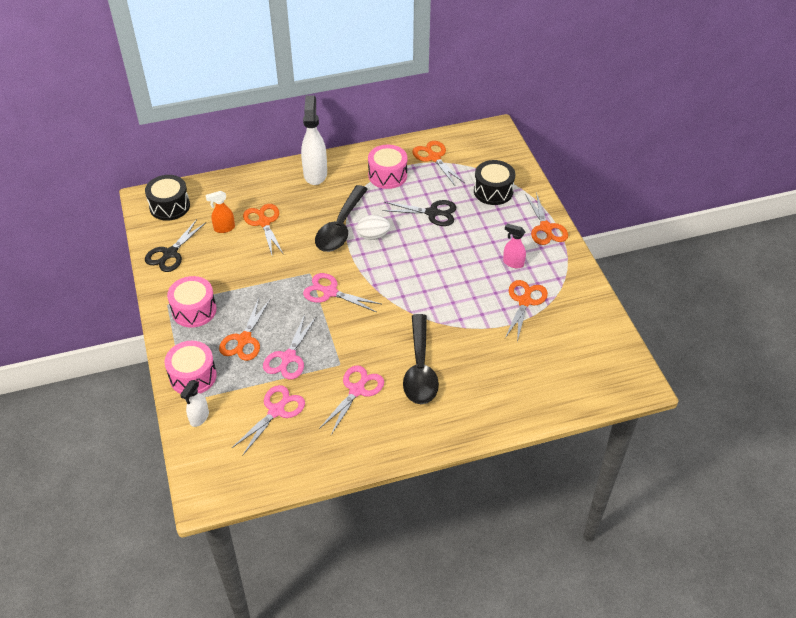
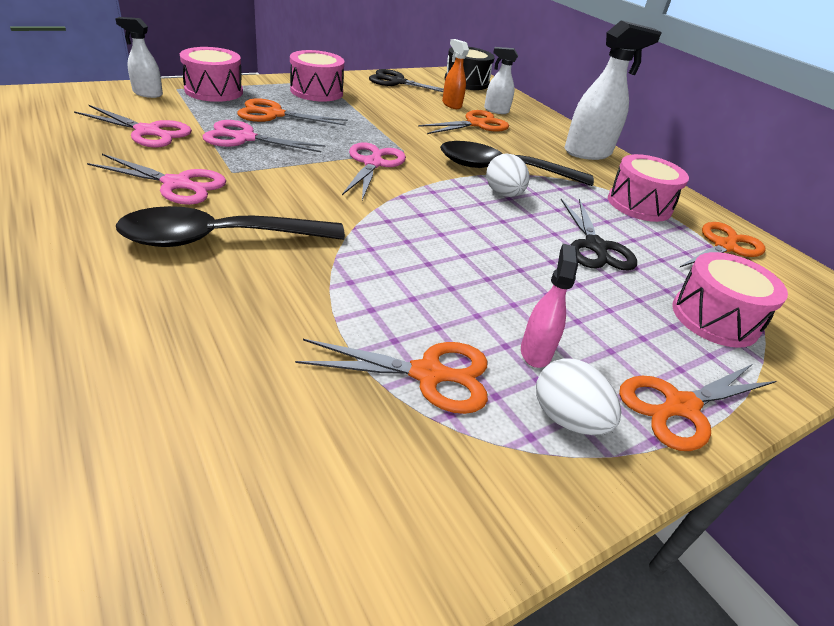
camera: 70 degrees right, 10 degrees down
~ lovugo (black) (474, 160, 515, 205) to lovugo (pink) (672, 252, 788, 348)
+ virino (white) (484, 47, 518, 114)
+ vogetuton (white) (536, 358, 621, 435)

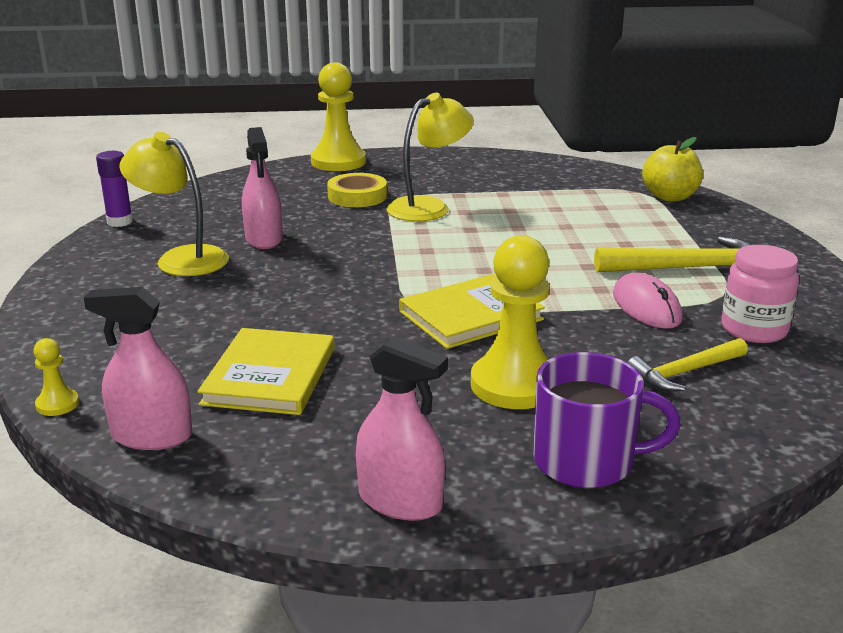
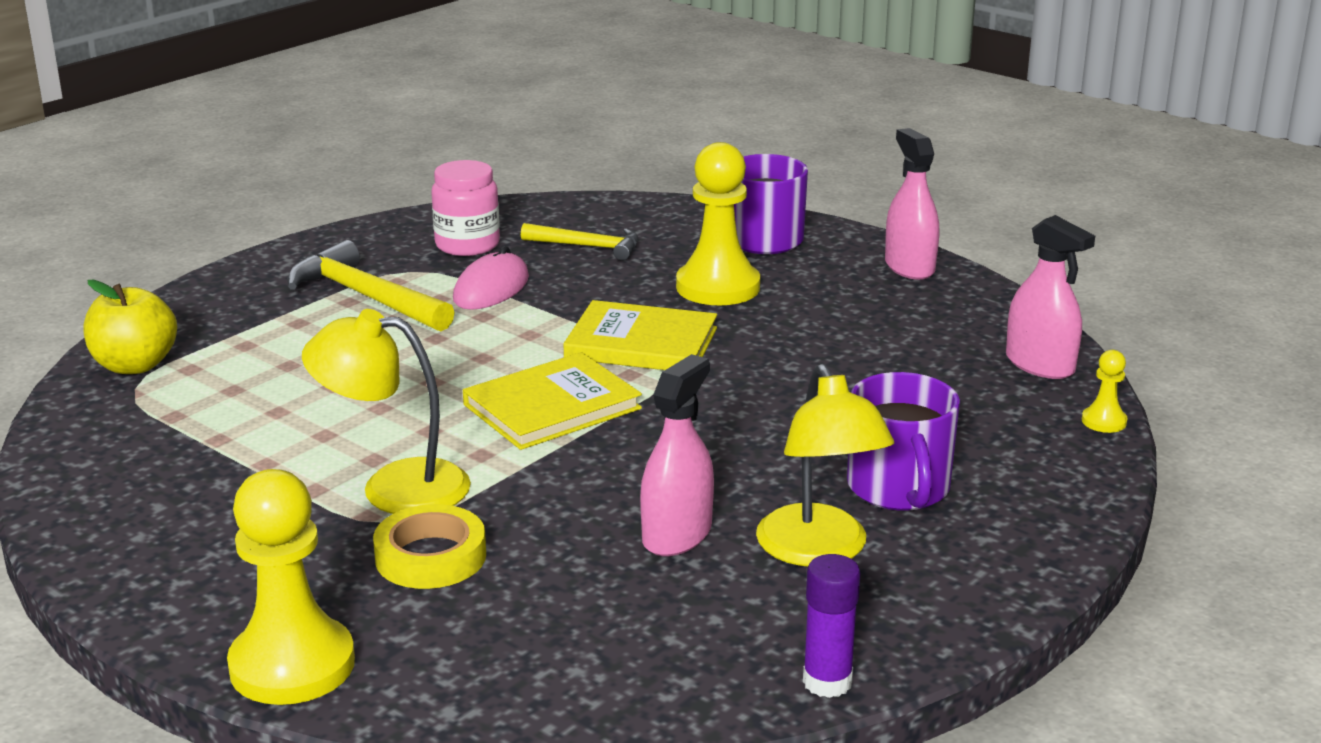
camera: 135 degrees left, 0 degrees up
~ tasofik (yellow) (197, 328, 335, 415) to (463, 352, 642, 450)
+ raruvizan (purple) (847, 372, 960, 511)

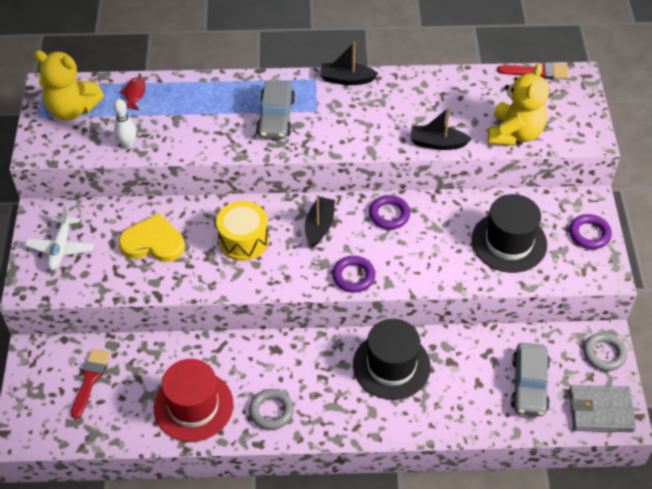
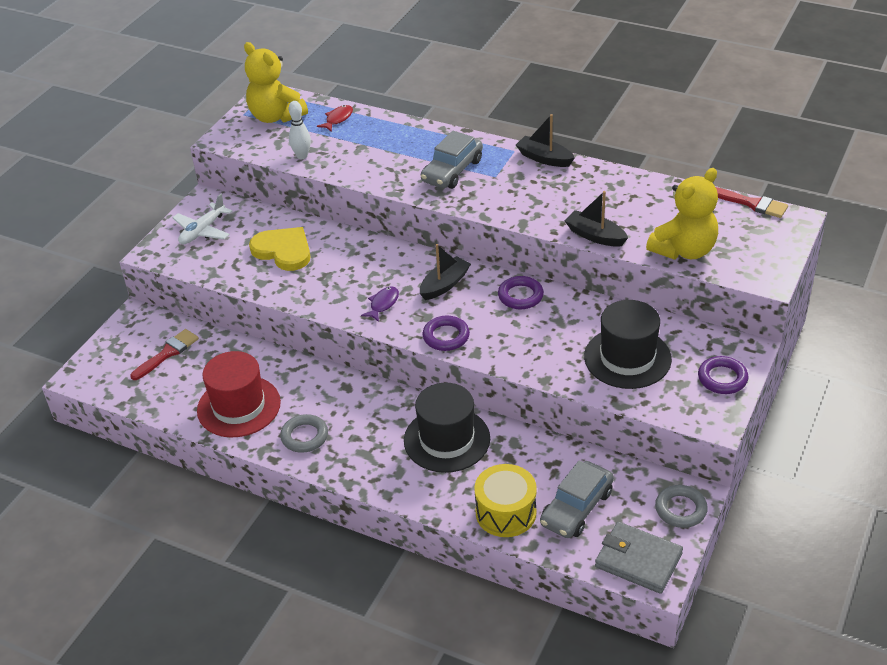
camera: 30 degrees right, 10 degrees down
~ lovugo (yellow) (216, 201, 269, 261) to (474, 464, 537, 537)
+ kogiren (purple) (361, 286, 399, 322)

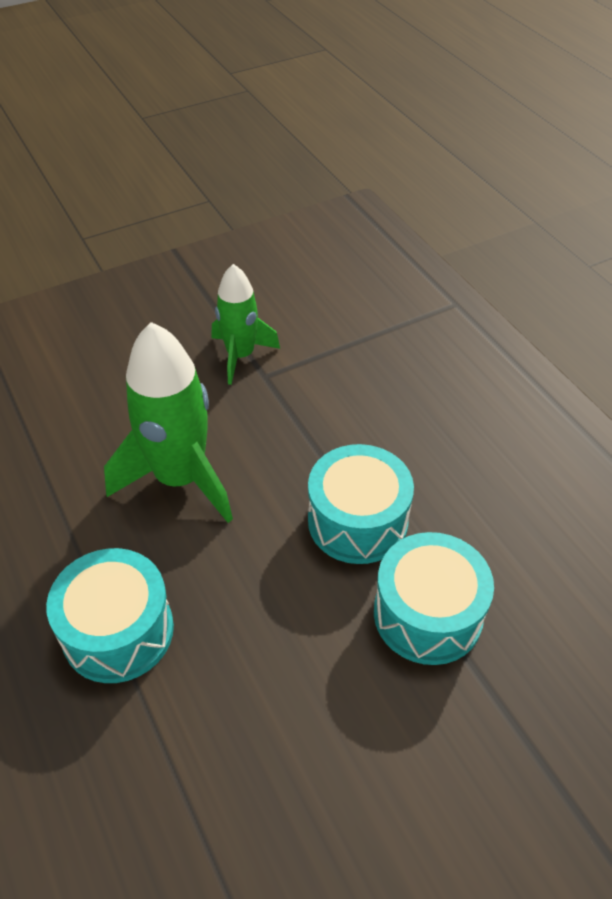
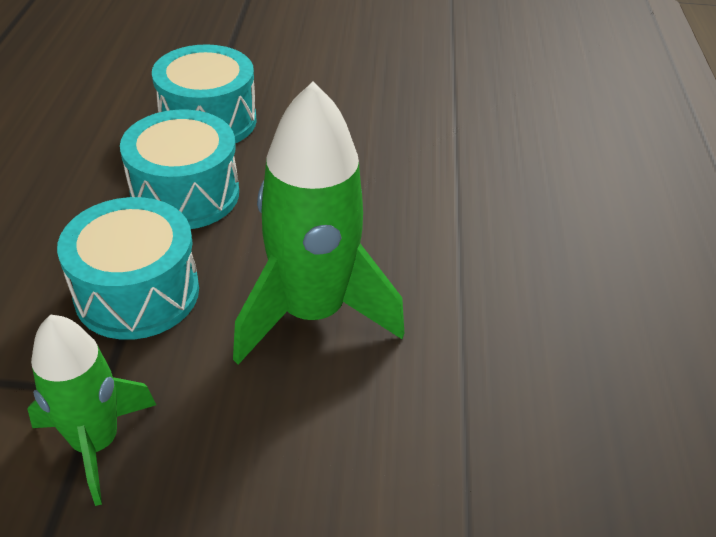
camera: 150 degrees left, 5 degrees down
~ lovugo (turquoise) (46, 548, 174, 683) to (57, 197, 199, 340)

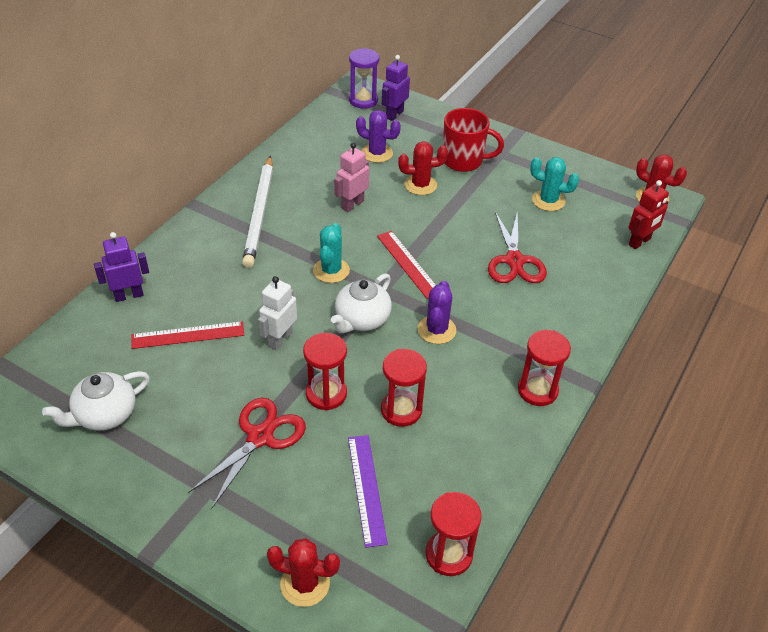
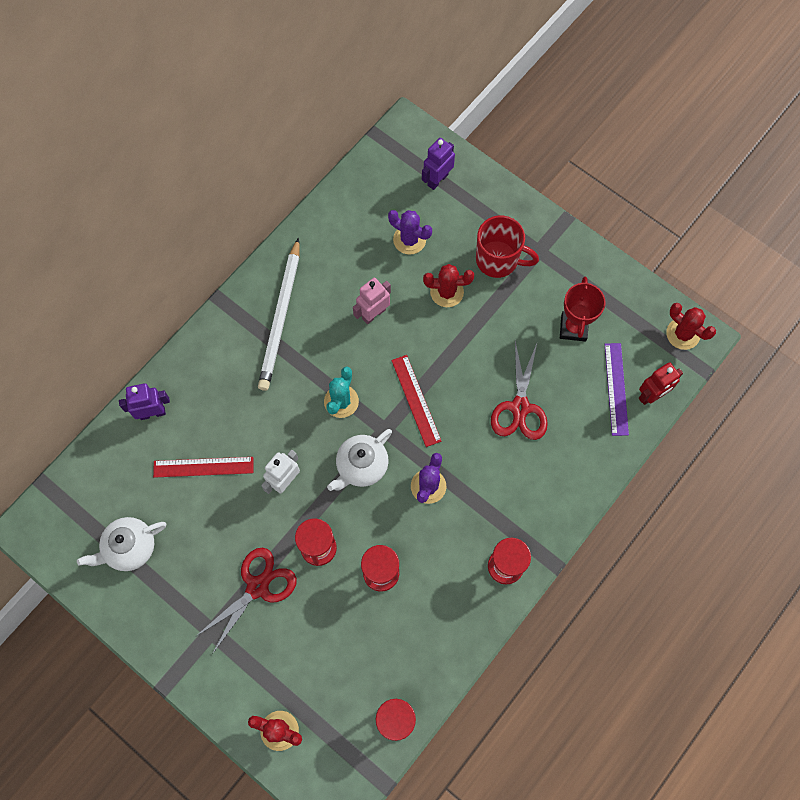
camera: 10 degrees right, 25 degrees up
~ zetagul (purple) (348, 435, 388, 548) to (605, 343, 629, 436)
- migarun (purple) (349, 48, 379, 109)
~ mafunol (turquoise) (530, 157, 579, 211) to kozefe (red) (560, 277, 606, 342)

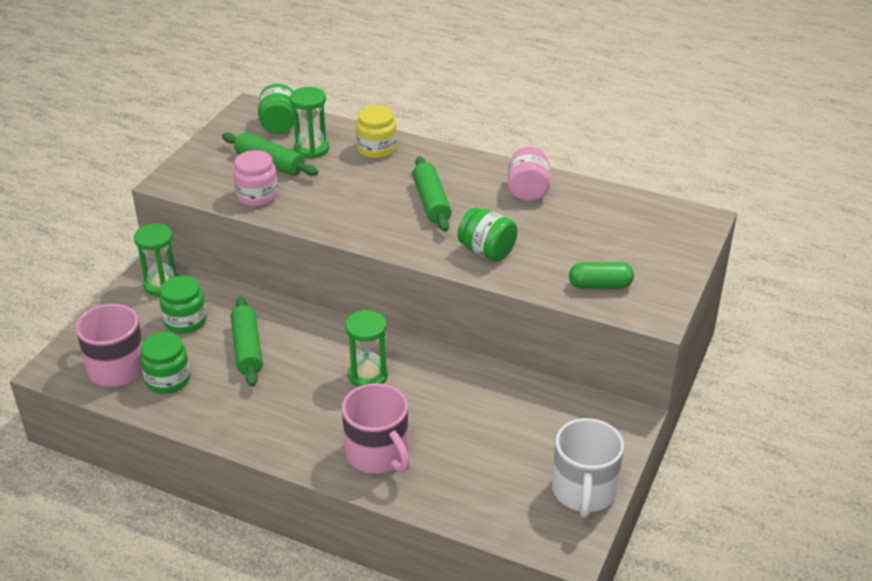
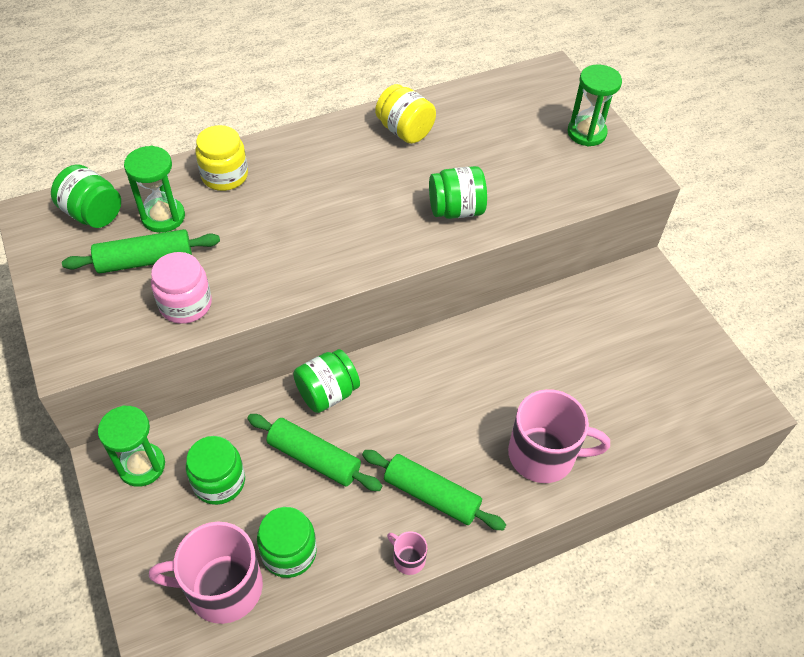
camera: 50 degrees left, 15 degrees up
~ migarun (green) (345, 310, 388, 387) to (568, 65, 622, 147)
~ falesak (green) (413, 157, 452, 232) to (362, 450, 506, 530)
~ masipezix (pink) (507, 146, 550, 201) to masipezix (yellow) (375, 84, 436, 144)
- raruvizan (white) (552, 418, 624, 518)
- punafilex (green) (569, 262, 634, 289)
+ masipezix (green) (293, 349, 360, 413)
+ raruvizan (pink) (387, 531, 428, 575)

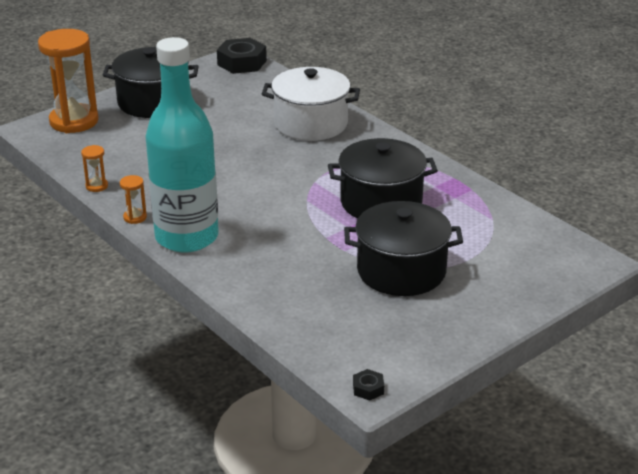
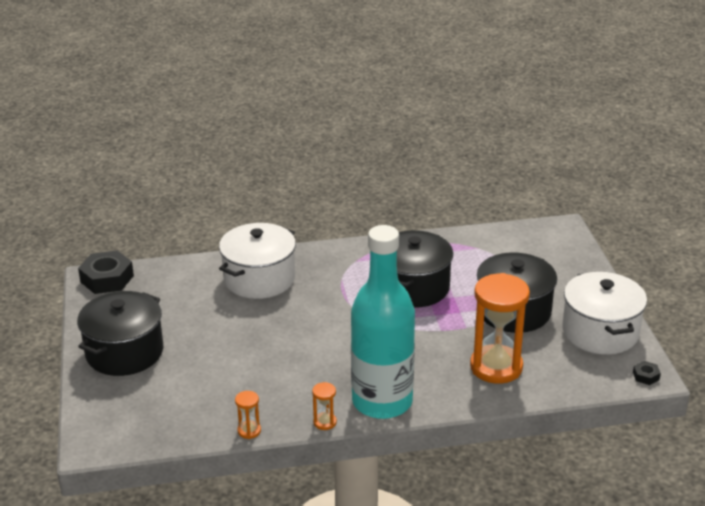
camera: 60 degrees left, 0 degrees up
~ migarun (orange) (38, 29, 99, 133) to (470, 273, 530, 384)
+ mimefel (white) (562, 272, 647, 355)

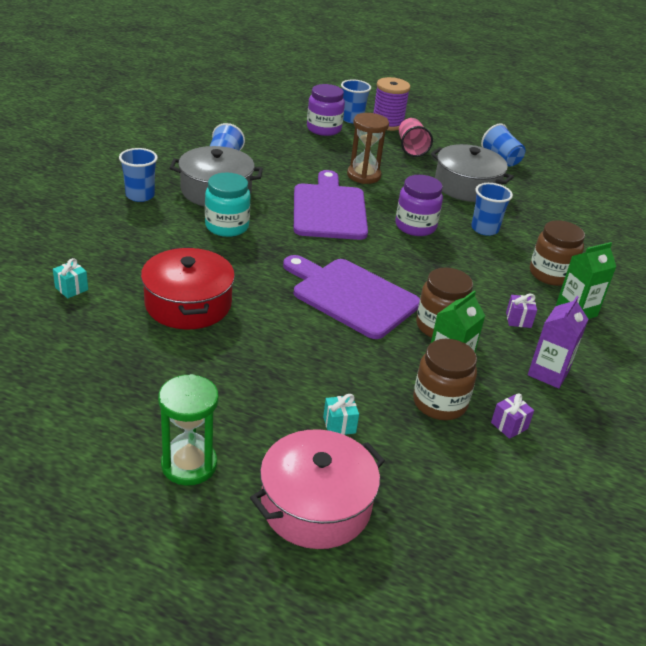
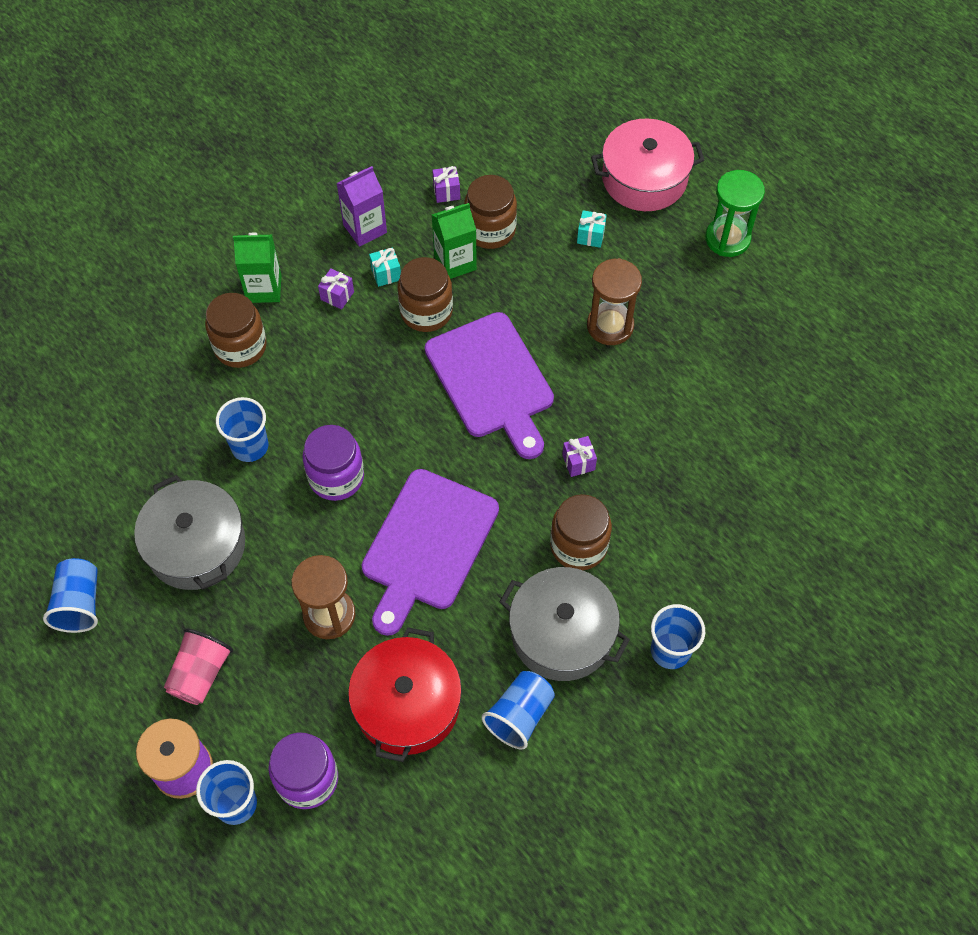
camera: 150 degrees left, 25 degrees up
~ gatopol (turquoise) (53, 258, 88, 298) to (369, 247, 401, 287)
~ mimefel (red) (141, 247, 235, 329) to (348, 627, 462, 762)
~ masipezix (turquoise) (205, 172, 251, 237) to masipezix (brown) (550, 494, 612, 570)
+ gatopol (purple) (562, 436, 597, 477)
+ migarun (brown) (587, 258, 642, 345)

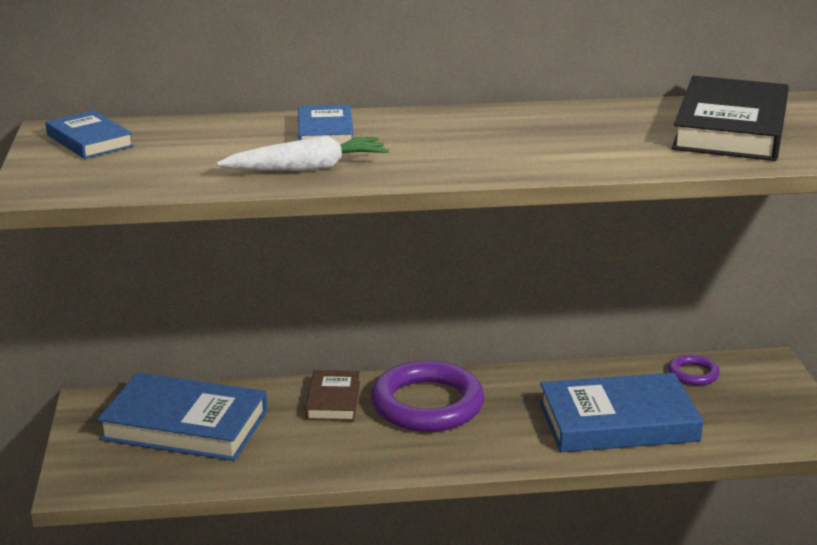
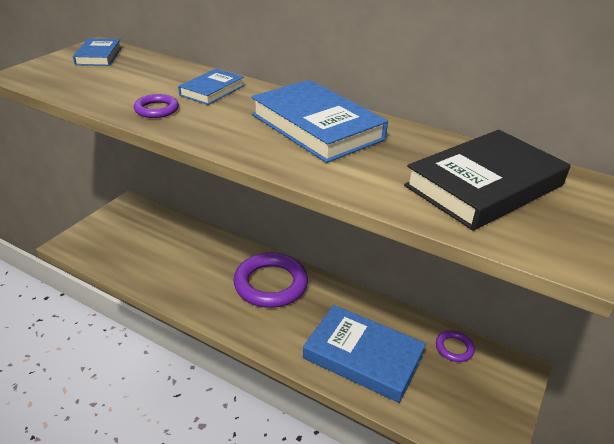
camera: 35 degrees right, 10 degrees up
~ tasofik (blue) (97, 373, 267, 461) to (251, 80, 388, 163)
~ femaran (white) (217, 136, 389, 171) to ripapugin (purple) (134, 94, 179, 118)
- tasofik (brown) (305, 370, 360, 421)

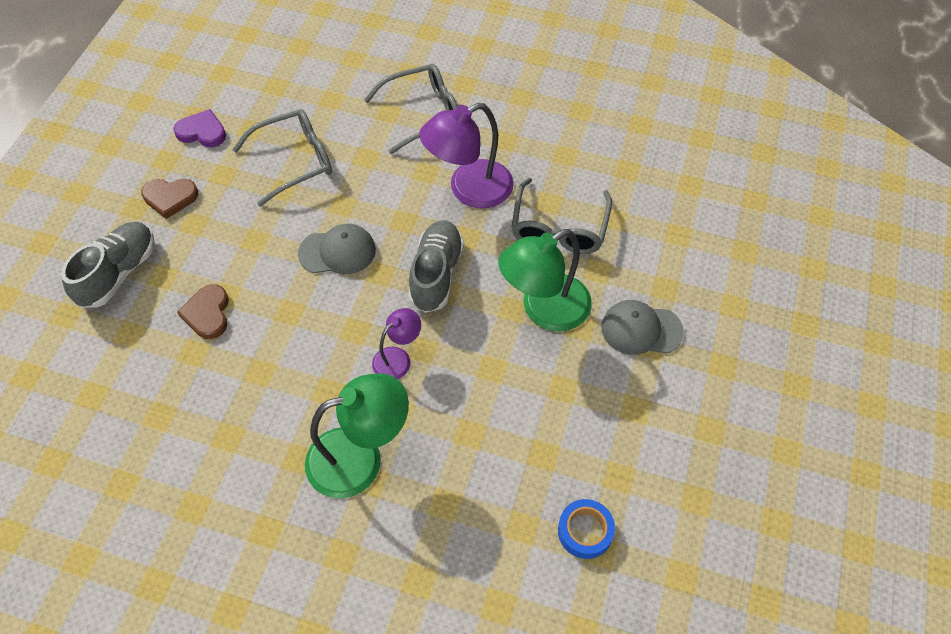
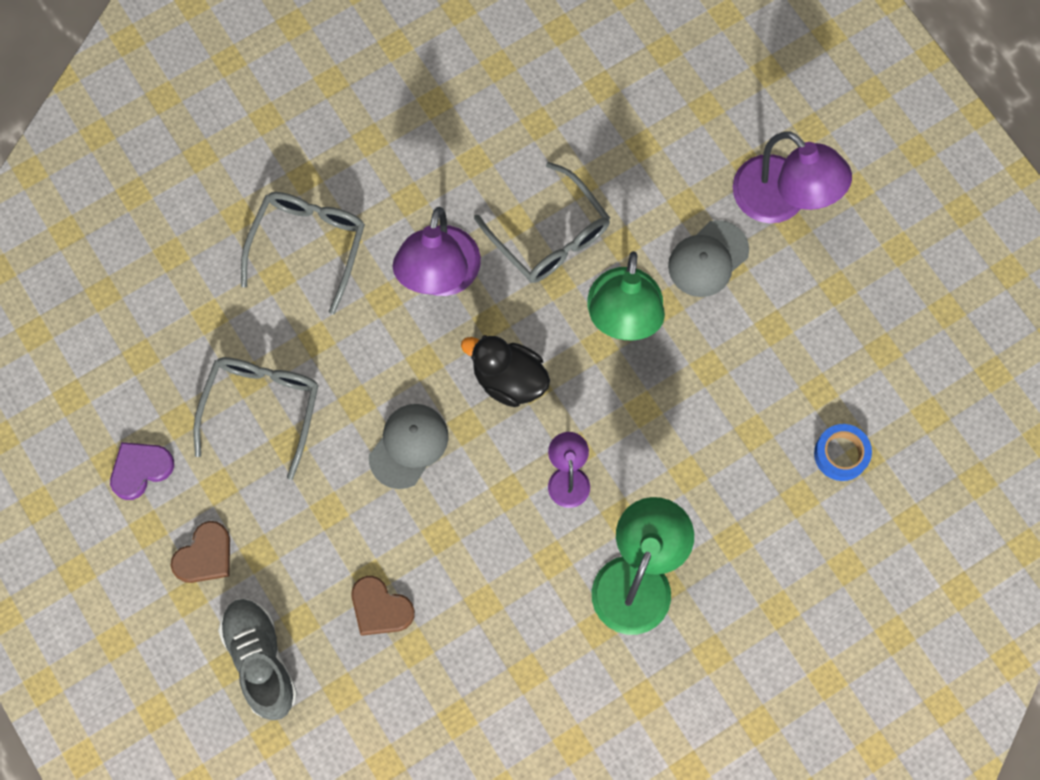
camera: 50 degrees left, 15 degrees up
~ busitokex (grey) (408, 220, 464, 313) to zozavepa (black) (461, 335, 550, 407)
+ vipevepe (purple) (733, 131, 852, 223)

